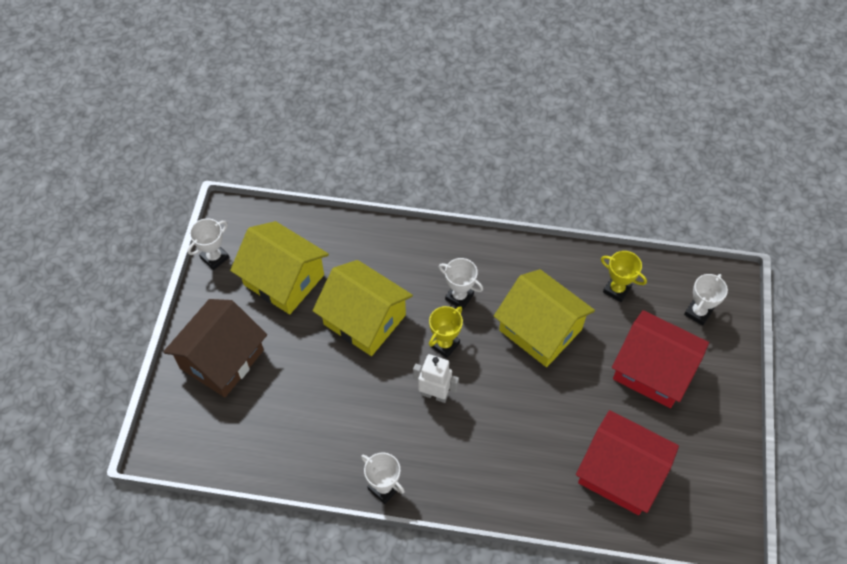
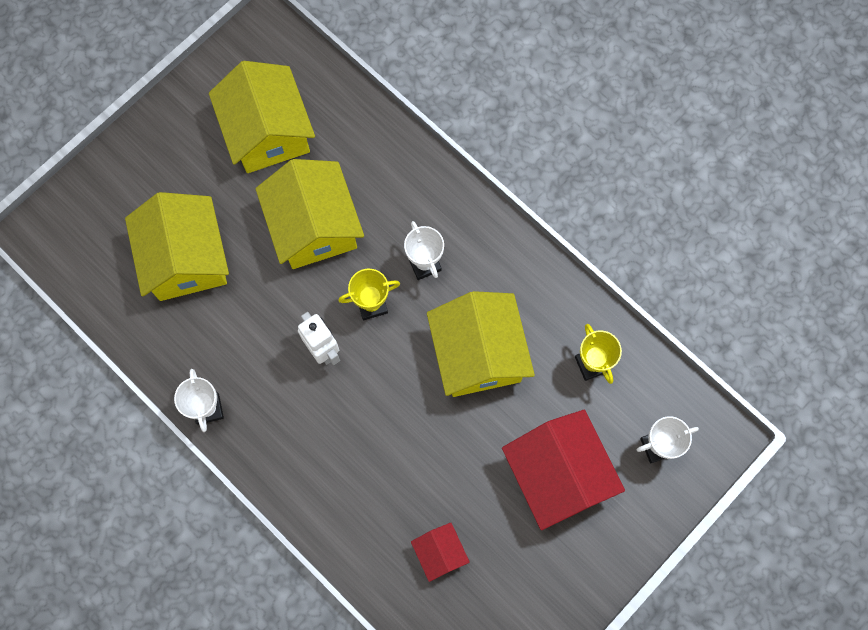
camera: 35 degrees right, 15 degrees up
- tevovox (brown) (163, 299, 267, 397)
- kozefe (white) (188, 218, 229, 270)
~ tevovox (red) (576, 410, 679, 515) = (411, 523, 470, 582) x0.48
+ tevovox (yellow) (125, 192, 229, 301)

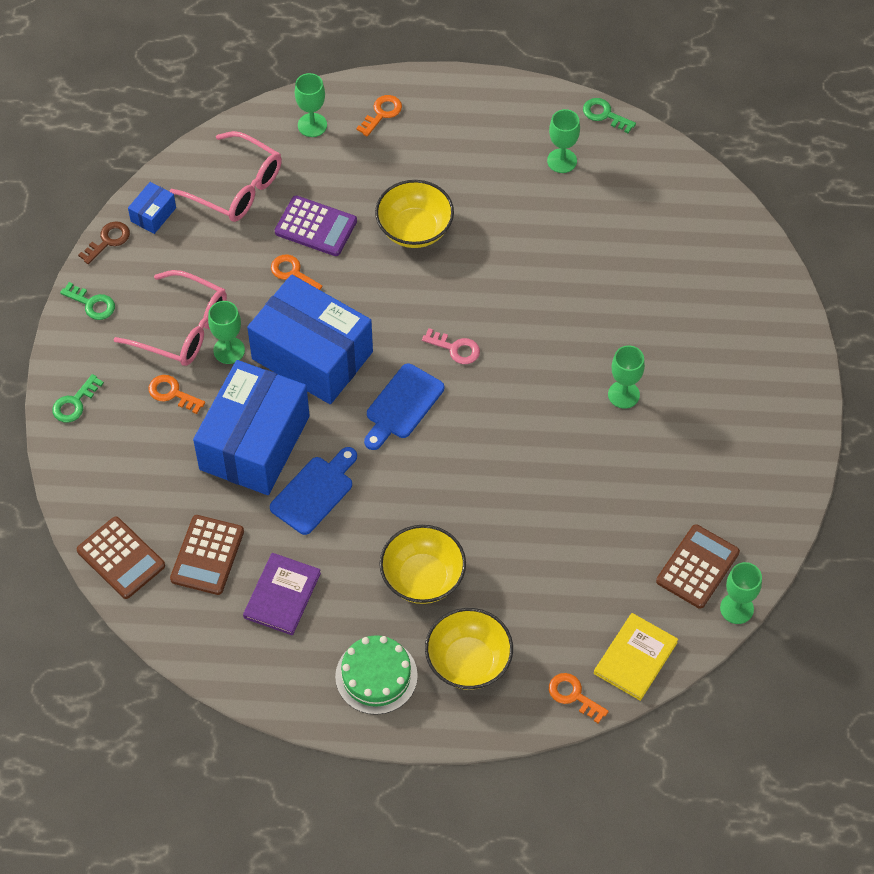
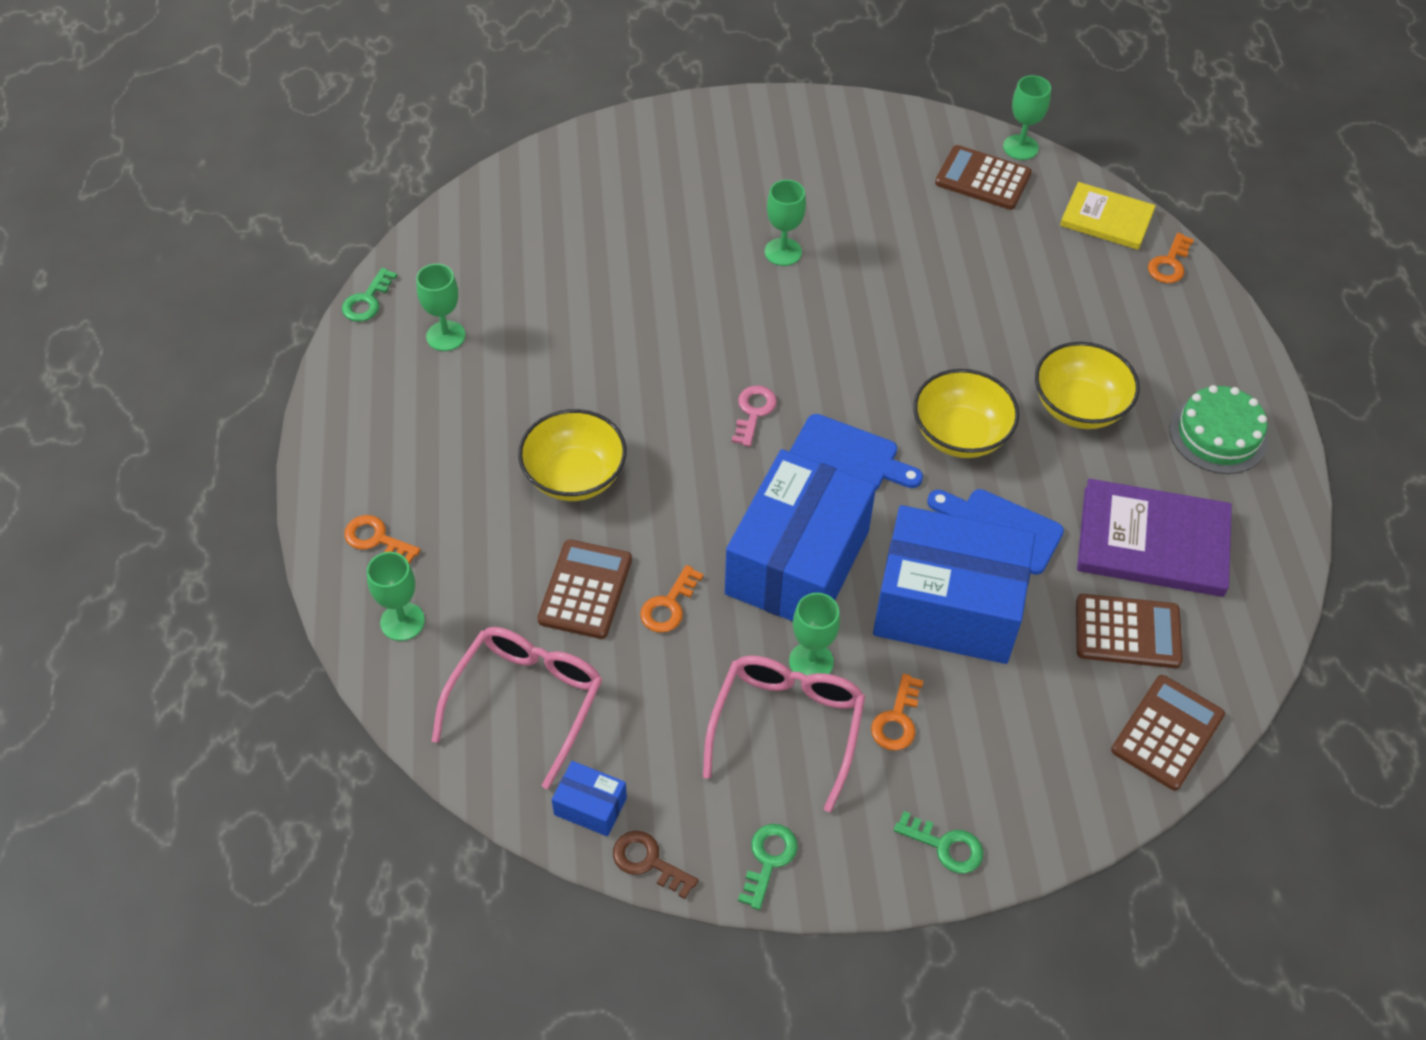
camera: 100 degrees left, 5 degrees down
~ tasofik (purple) (243, 553, 321, 636) = (1077, 479, 1232, 597) x1.54
~ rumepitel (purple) (275, 195, 357, 256) to rumepitel (brown) (537, 539, 632, 639)
~ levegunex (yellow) (425, 608, 513, 690) to (913, 369, 1019, 458)

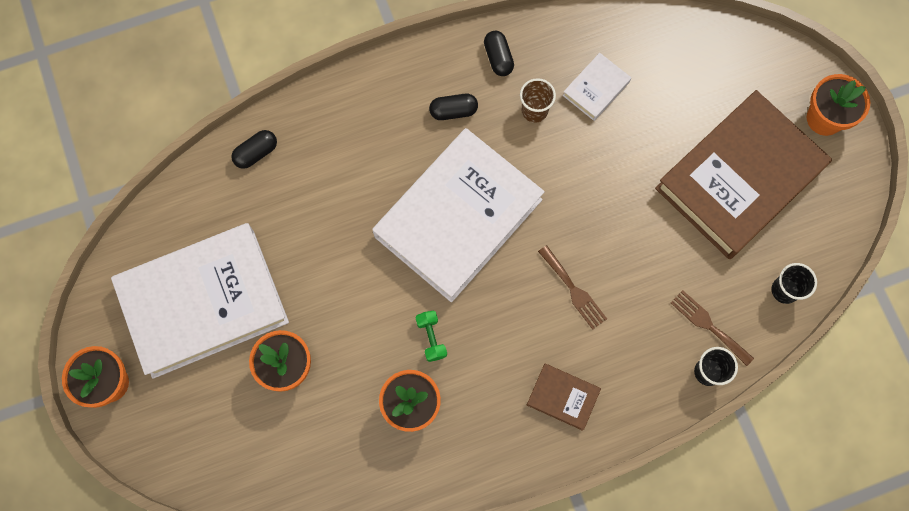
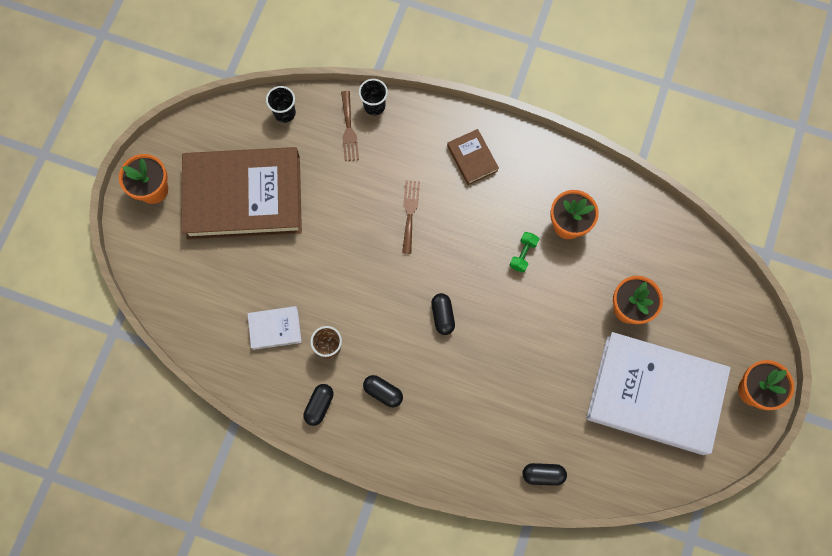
camera: 140 degrees left, 0 degrees up
~ tasofik (white) (372, 128, 545, 302) to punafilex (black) (431, 293, 455, 335)

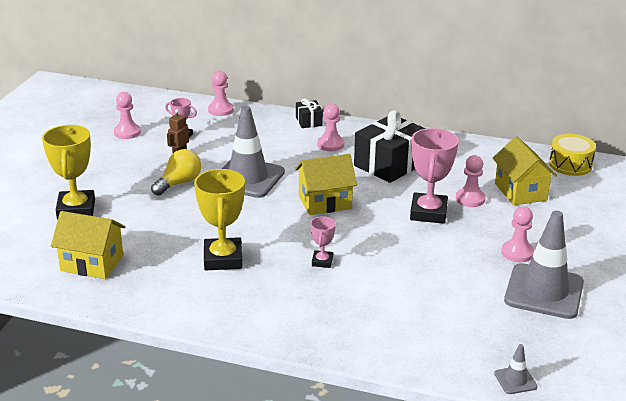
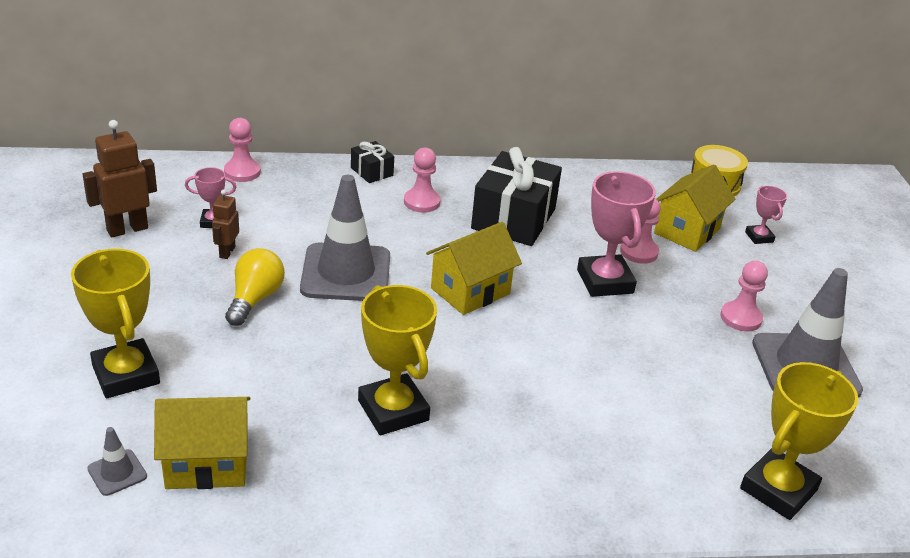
camera: 25 degrees left, 5 degrees up
~ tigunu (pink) (114, 92, 141, 139) to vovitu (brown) (83, 120, 157, 238)
~ kozefe (pink) (311, 216, 336, 268) to (745, 186, 787, 244)
~ tevovox (yellow) (493, 136, 557, 205) = (654, 164, 735, 252) 75 degrees clockwise
~ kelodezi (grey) (494, 344, 537, 394) to (87, 427, 147, 496)
+ kozefe (yellow) (740, 362, 858, 520)

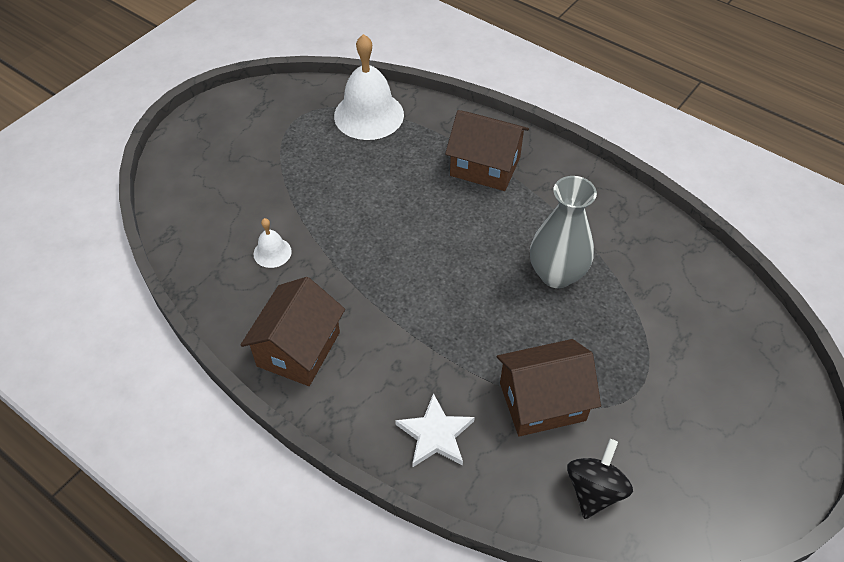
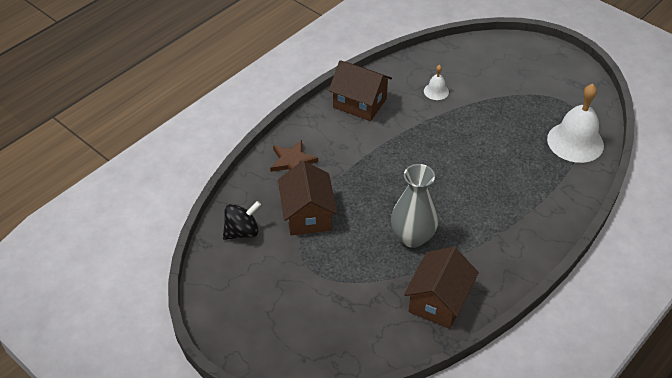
camera: 95 degrees right, 5 degrees down
~ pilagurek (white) (395, 393, 475, 468) to pilagurek (brown) (270, 140, 318, 172)
~ tevovox (brown) (445, 110, 529, 191) to (404, 247, 479, 329)
~ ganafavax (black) (567, 439, 633, 519) = (223, 201, 261, 240) 60 degrees counterclockwise

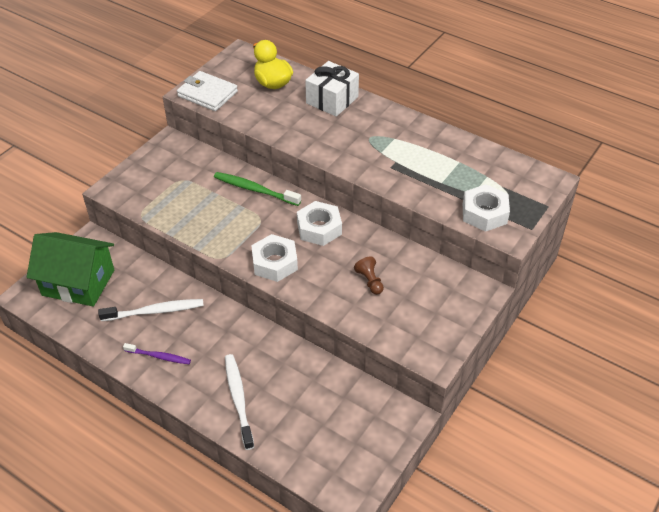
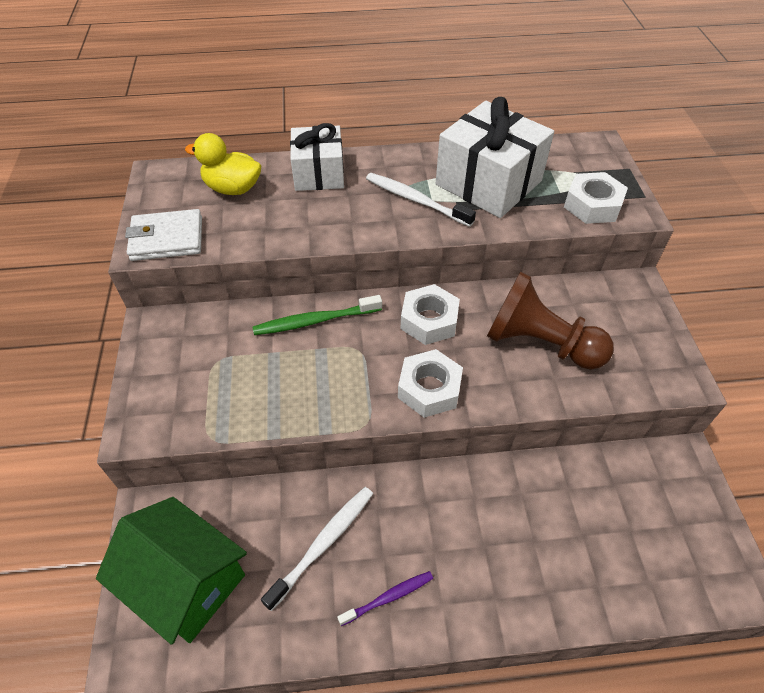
camera: 40 degrees left, 5 degrees up
~ tevovox (green) (27, 232, 114, 307) = (96, 497, 247, 645) 60 degrees clockwise
~ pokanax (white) (225, 354, 254, 450) to (366, 173, 476, 227)
~ tigunu (brown) (354, 257, 384, 295) = (487, 272, 614, 369) x2.42
+ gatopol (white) (436, 97, 554, 218)

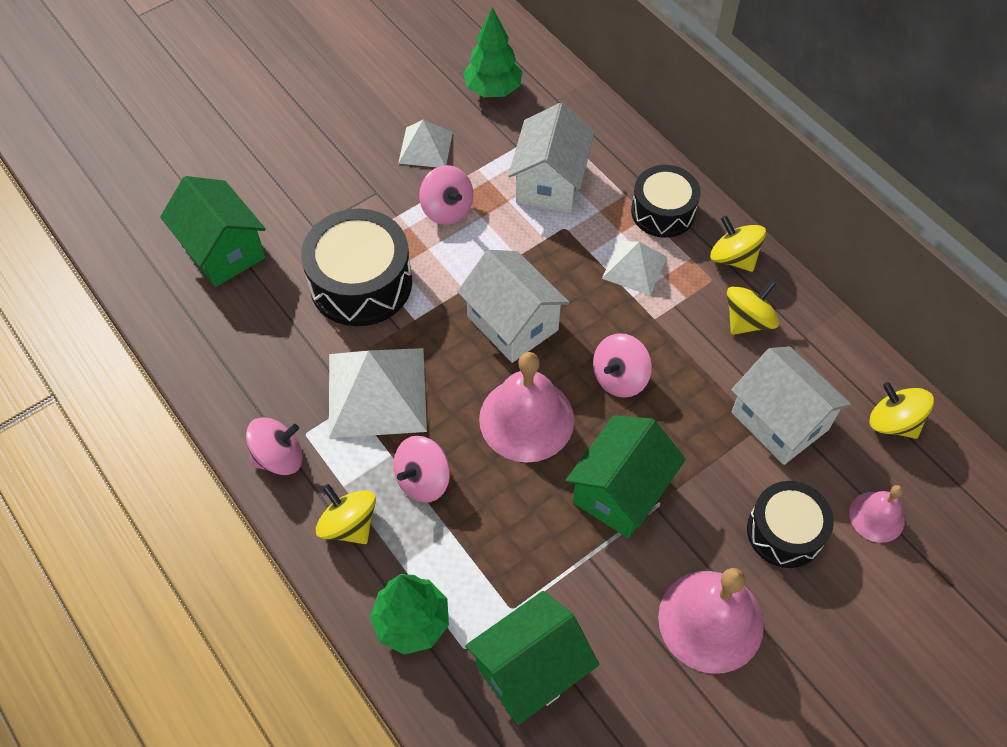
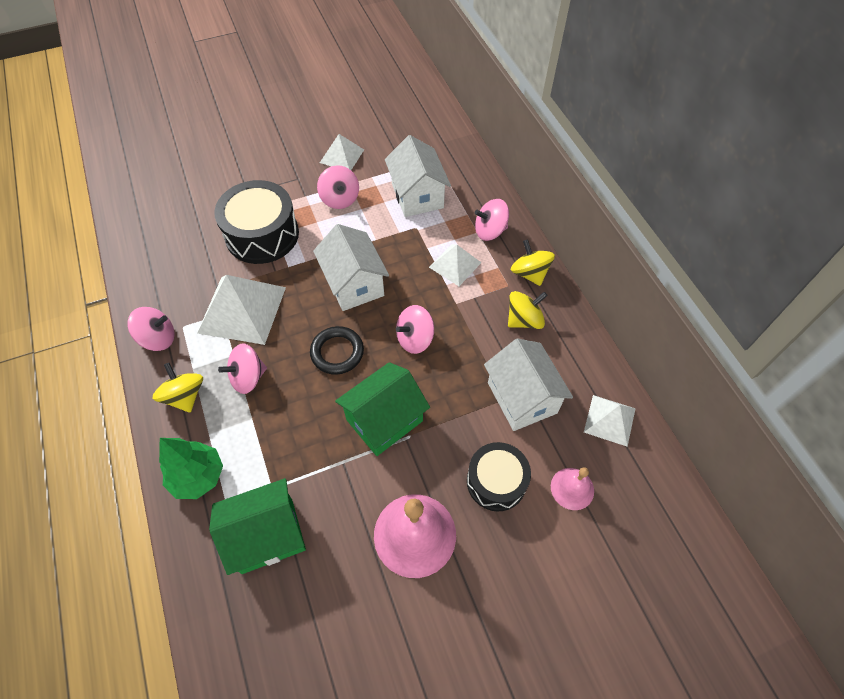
camera: 15 degrees right, 0 degrees up
- tevovox (green) (160, 176, 266, 287)
- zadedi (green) (463, 7, 522, 97)
~ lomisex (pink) (479, 352, 574, 463) to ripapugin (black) (310, 326, 364, 375)
~ tevovox (white) (508, 103, 594, 213) = (385, 135, 451, 217) 45 degrees counterclockwise
~ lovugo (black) (631, 165, 701, 238) to ganafavax (pink) (475, 199, 509, 241)
~ ganafavax (yellow) (870, 382, 934, 439) to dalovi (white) (584, 395, 636, 447)

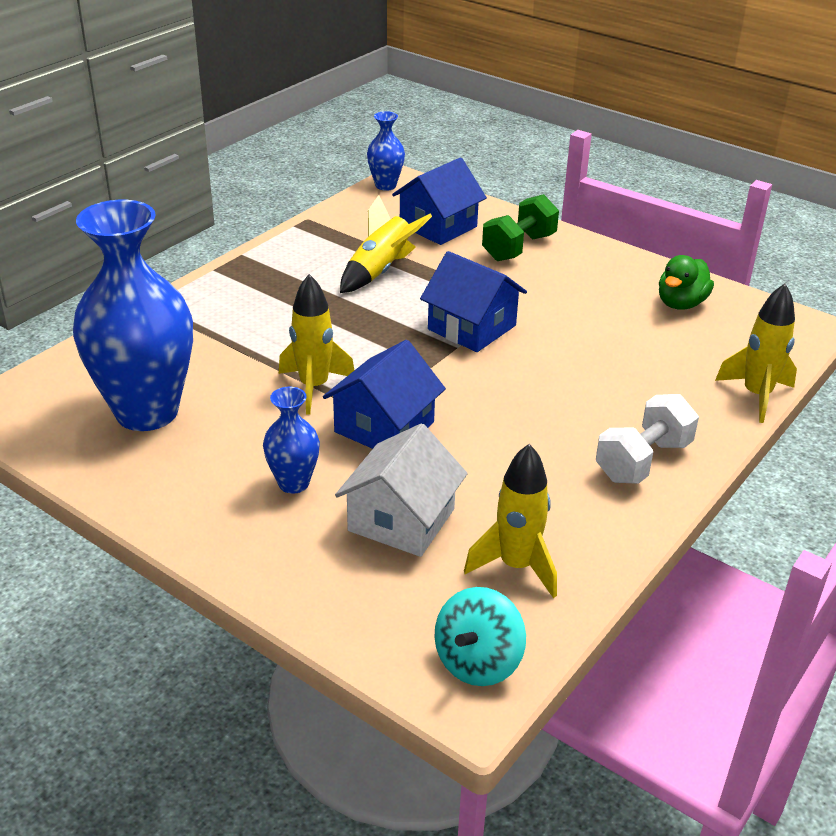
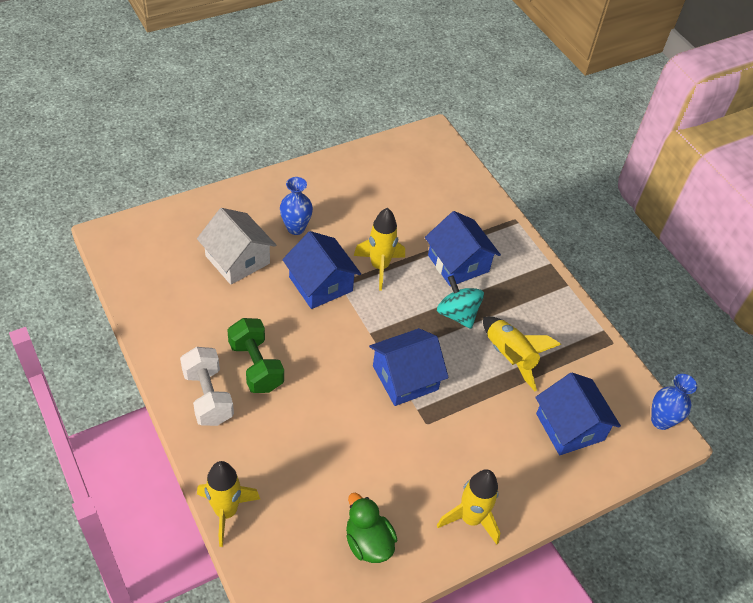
camera: 110 degrees right, 15 degrees up
- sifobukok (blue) (73, 200, 193, 431)
~ ganafavax (turquoise) (434, 587, 526, 686) to (437, 275, 484, 329)
~ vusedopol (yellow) (464, 444, 557, 598) to (437, 469, 500, 545)
~ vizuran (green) (482, 194, 559, 261) to (227, 318, 284, 393)
+ tevovox (blue) (425, 211, 501, 287)

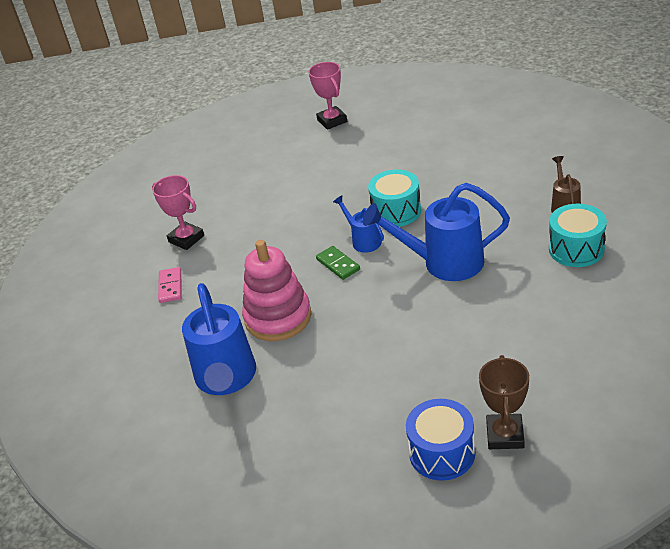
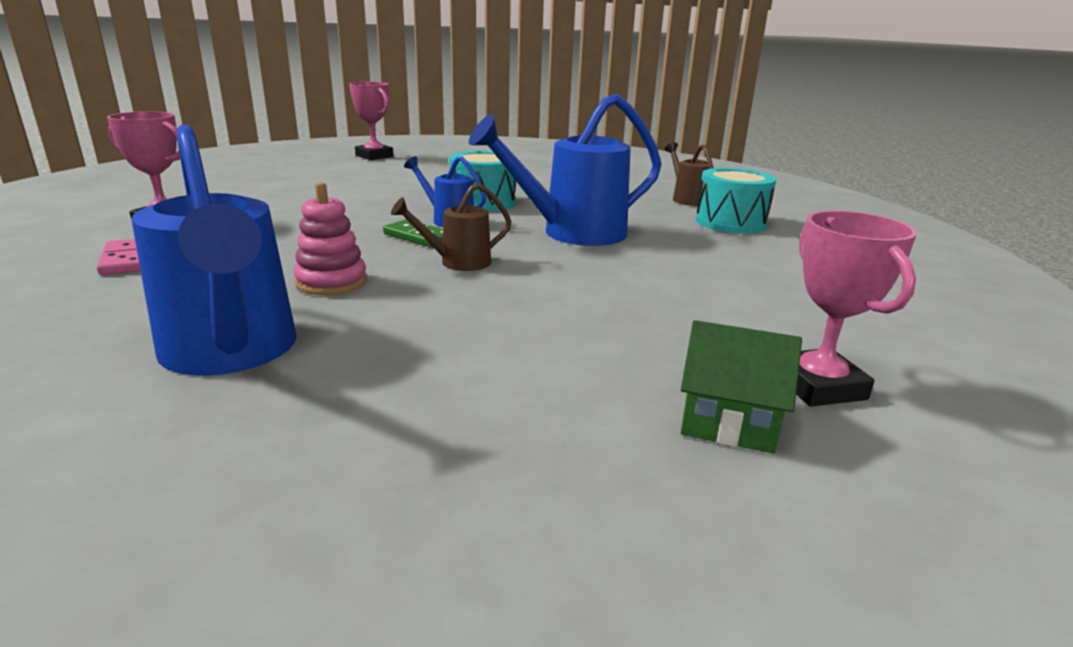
camera: 25 degrees left, 15 degrees down
~ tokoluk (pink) (242, 240, 311, 341) = (294, 182, 367, 295) x0.59
~ lovugo (blue) (406, 399, 475, 481) to tevovox (green) (681, 320, 802, 453)
~ kozefe (brown) (479, 355, 529, 449) to kozefe (pink) (796, 211, 917, 406)
+ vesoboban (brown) (391, 183, 512, 271)

